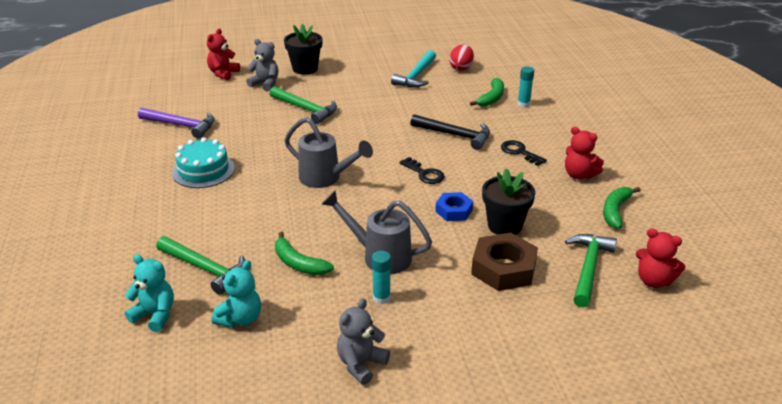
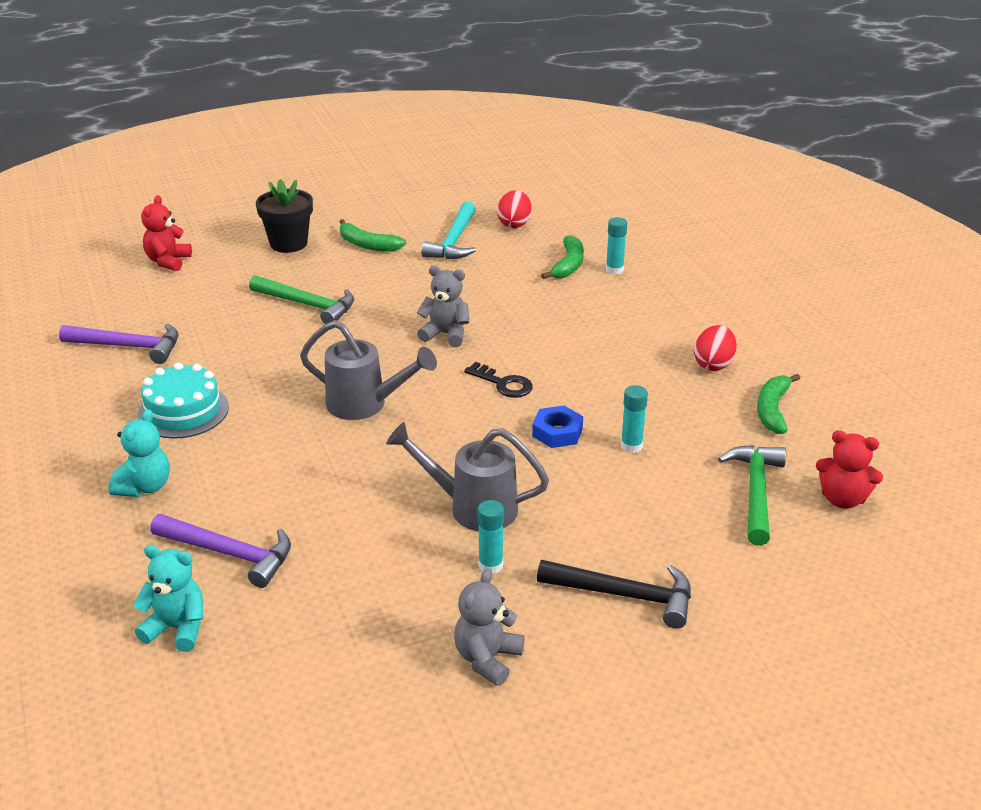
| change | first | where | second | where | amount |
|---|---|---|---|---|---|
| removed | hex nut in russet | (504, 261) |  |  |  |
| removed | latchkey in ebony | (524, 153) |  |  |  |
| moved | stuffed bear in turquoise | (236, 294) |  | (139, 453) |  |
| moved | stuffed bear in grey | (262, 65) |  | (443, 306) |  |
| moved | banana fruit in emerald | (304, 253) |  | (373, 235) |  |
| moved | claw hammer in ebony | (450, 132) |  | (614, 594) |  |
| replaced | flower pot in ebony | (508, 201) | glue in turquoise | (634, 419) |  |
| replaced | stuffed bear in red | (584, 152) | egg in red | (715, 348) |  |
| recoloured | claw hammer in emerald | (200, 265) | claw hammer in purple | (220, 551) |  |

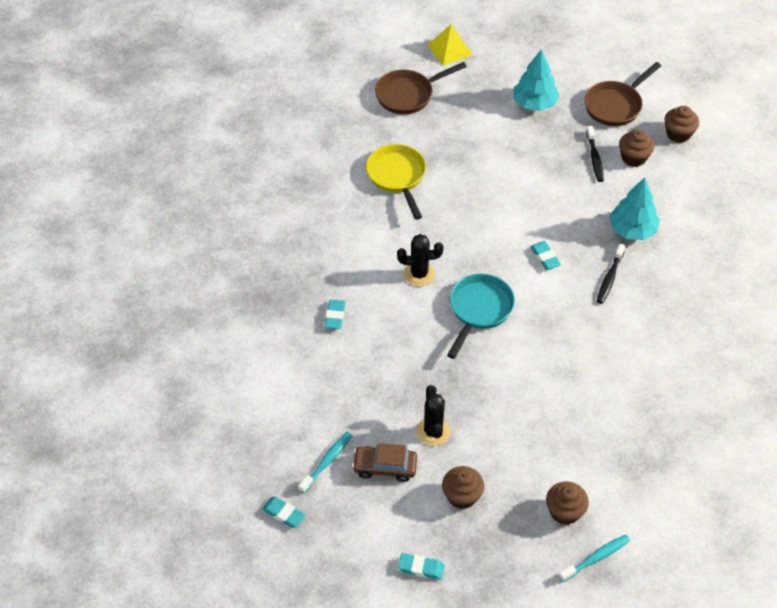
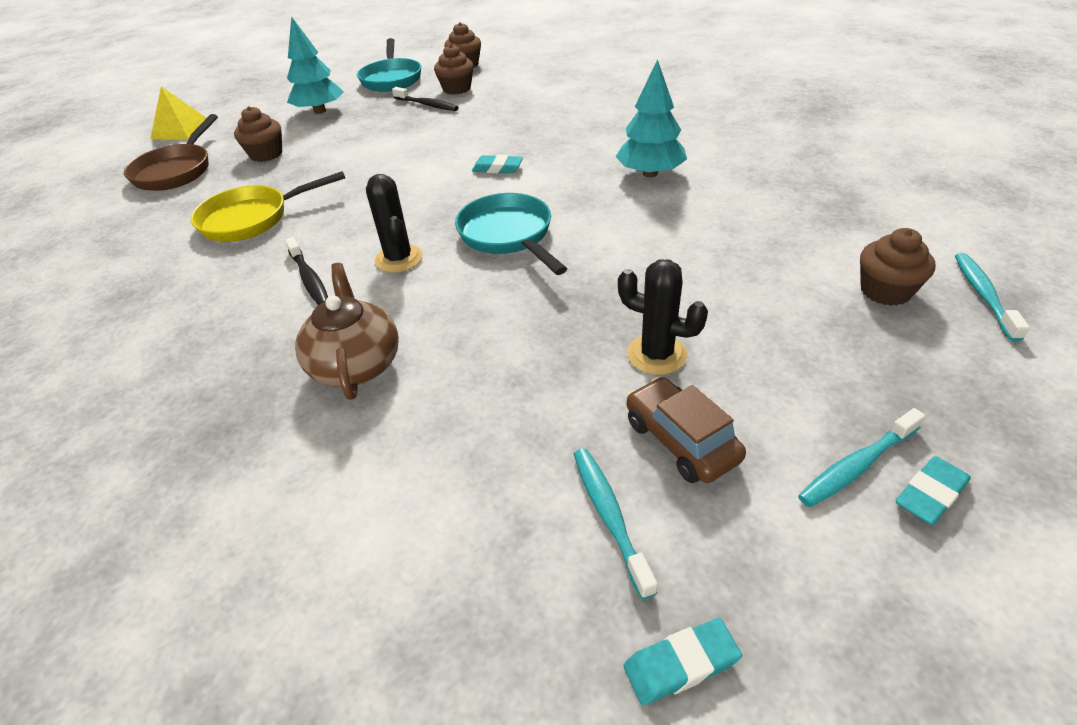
| change | first | where | second | where | amount |
|---|---|---|---|---|---|
| added |  |  | toothbrush in turquoise | (862, 457) |  |
| moved | cupcake in russet | (463, 487) |  | (258, 134) |  |
| moved | toothbrush in ebony | (611, 274) |  | (306, 271) |  |
| moved | tree in turquoise | (634, 209) |  | (651, 118) |  |
| replaced | eraser in turquoise | (335, 314) | teapot in russet | (347, 331) |  |
| recoloured | pan in russet | (622, 94) | pan in turquoise | (389, 65) |  |
| turned | car in russet | (384, 462) |  | (686, 430) | 105 degrees clockwise |
| turned | pan in yellow | (396, 182) |  | (268, 206) | 45 degrees counterclockwise |
| turned | saguaro cactus in ebony | (420, 260) |  | (394, 223) | 60 degrees counterclockwise |

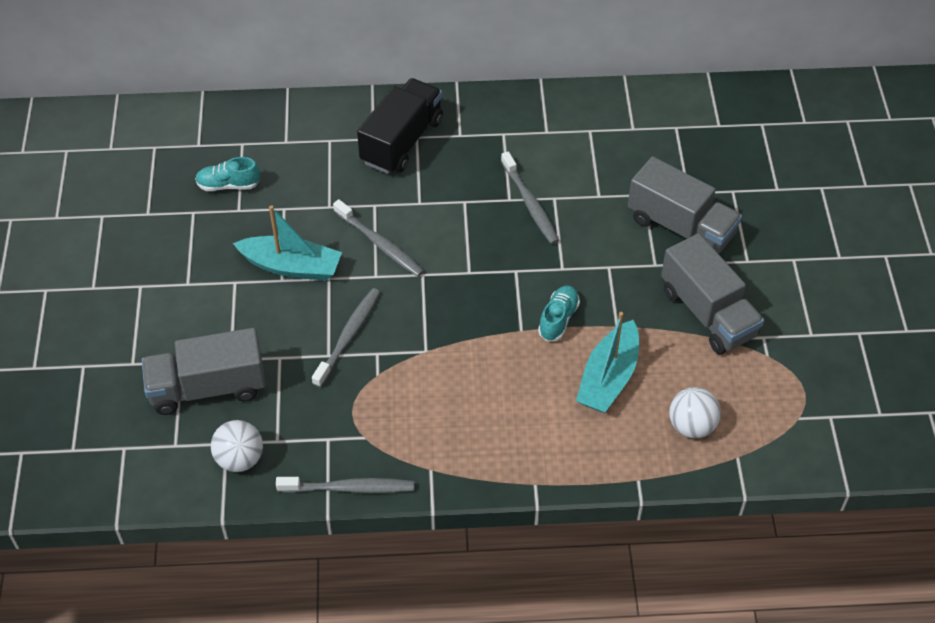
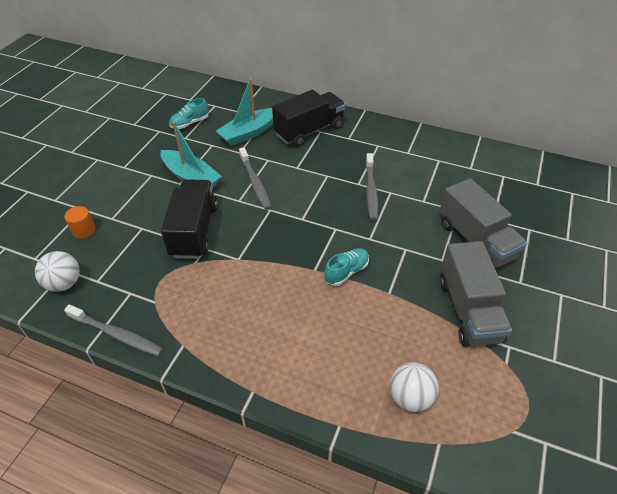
| change | first | where | second | where | amount |
|---|---|---|---|---|---|
| moved | boat in turquoise | (607, 362) |  | (244, 112) |  |
| replaced | lorry in grey | (204, 371) | cylinder shape in bright orange | (80, 222) |  |
| replaced | toothbrush in grey | (346, 338) | lorry in ebony | (189, 219) |  |
| turned | shoe in turquoise | (227, 174) |  | (189, 113) | 60 degrees counterclockwise |

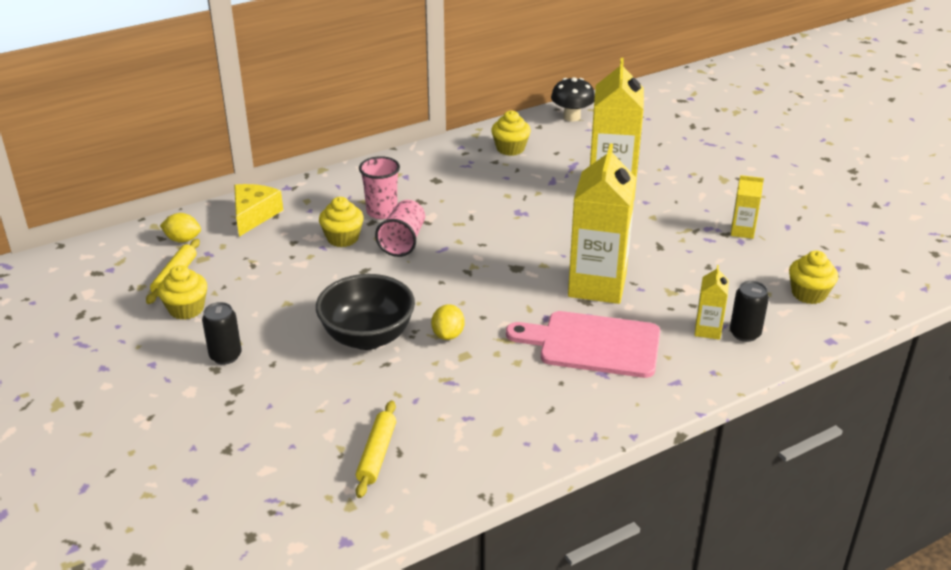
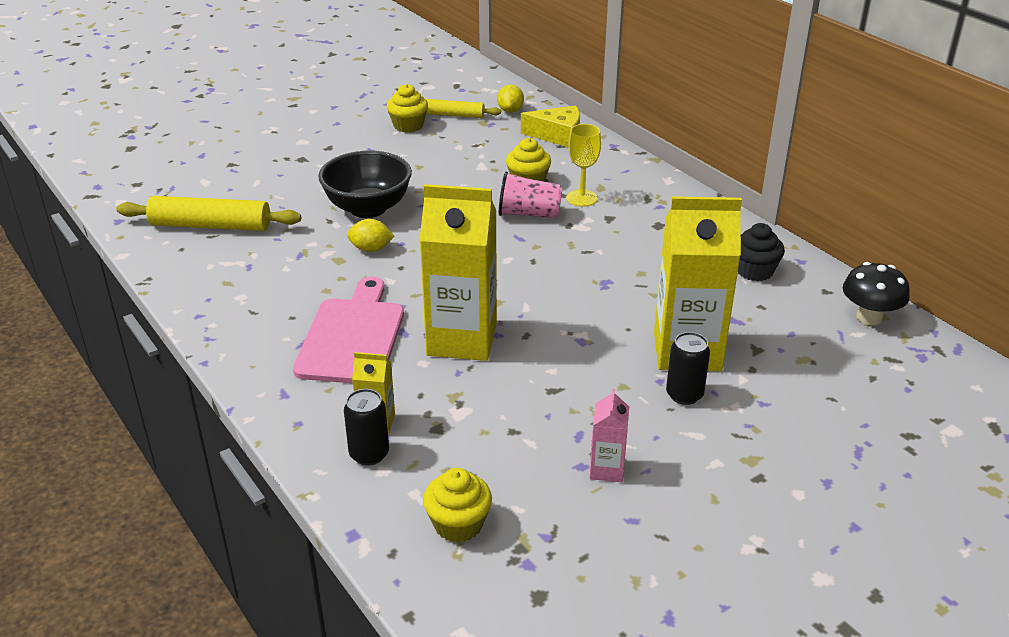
| change | first | where | second | where | amount |
|---|---|---|---|---|---|
| moved | can in ebony | (222, 333) |  | (688, 368) |  |
| replaced | cup in rose-pink | (379, 187) | chalice in yellow | (583, 165) |  |
| recoloured | cupcake in yellow | (511, 133) | cupcake in ebony | (761, 252) |  |
| recoloured | carton in yellow | (747, 207) | carton in rose-pink | (609, 435) |  |
| resized | rolling pin in yellow | (376, 449) |  | (209, 213) | x1.65 |

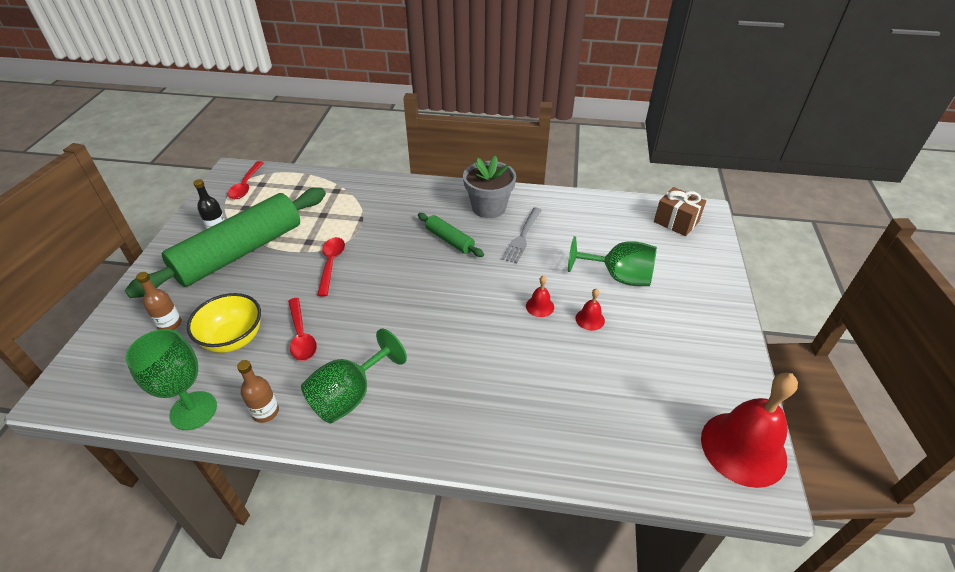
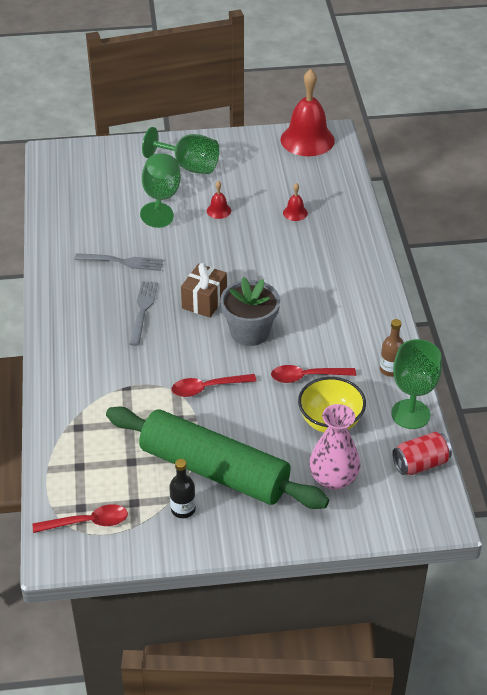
| change | first | where | second | where | amount |
|---|---|---|---|---|---|
| added |  |  | can in red | (422, 453) |  |
| moved | chalice in emerald | (354, 376) |  | (180, 150) |  |
| moved | flower pot in grey | (489, 187) |  | (250, 311) |  |
| moved | hand bell in red | (540, 296) |  | (295, 202) |  |
| moved | present in russet | (680, 211) |  | (204, 290) |  |
| replaced | bottle in russet | (159, 301) | flower vase in rose-pink | (335, 447) |  |
| replaced | rolling pin in emerald | (451, 235) | fork in grey | (143, 313) |  |
| turned | tablespoon in red | (302, 329) |  | (313, 374) | 150 degrees counterclockwise |

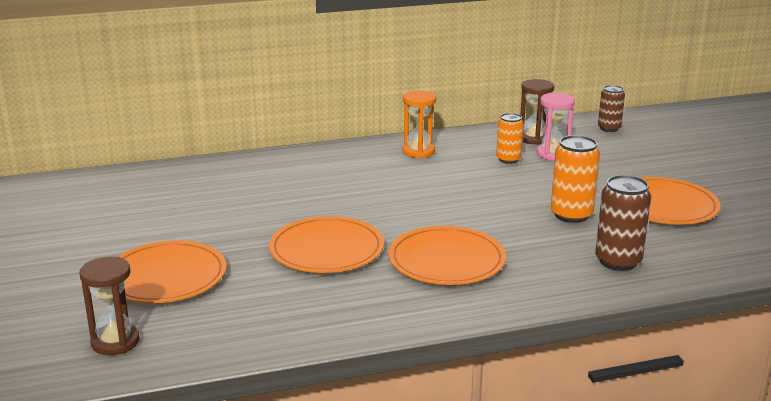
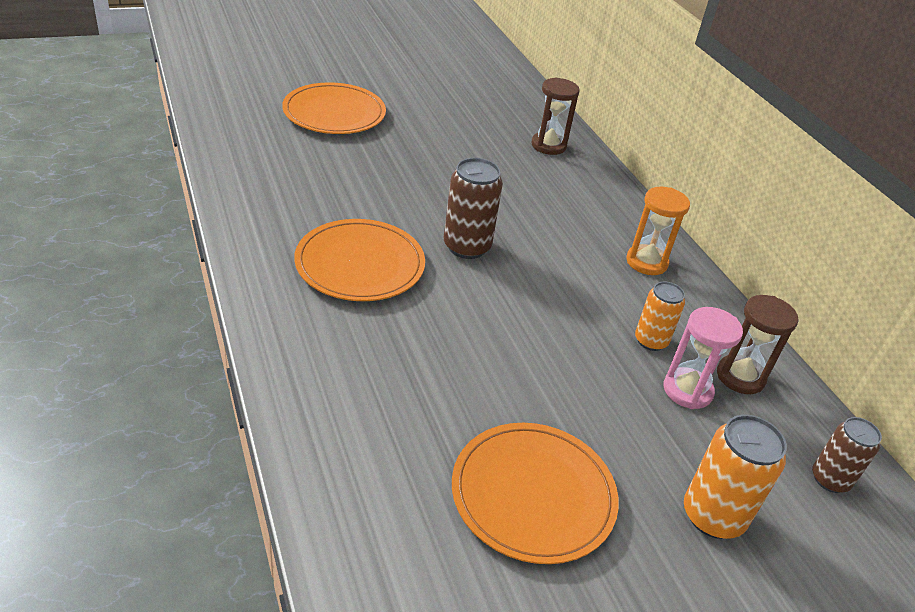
| change | first | where | second | where | amount |
|---|---|---|---|---|---|
| removed | plate in bright orange | (326, 244) |  |  |  |
| moved | sand timer in russet | (109, 306) |  | (555, 116) |  |
| moved | can in bright orange | (575, 179) |  | (735, 476) |  |
| moved | can in russet | (623, 223) |  | (473, 208) |  |

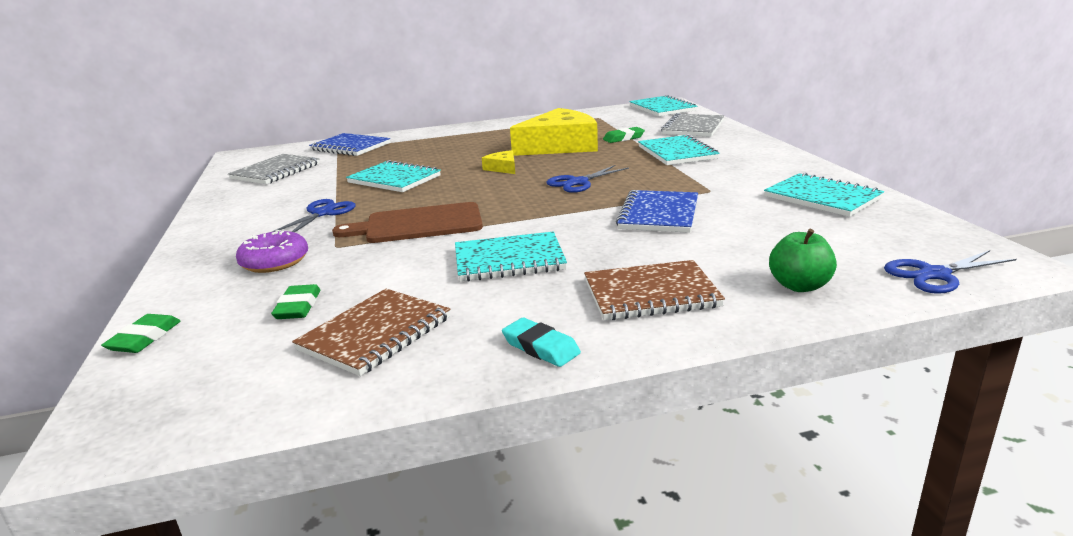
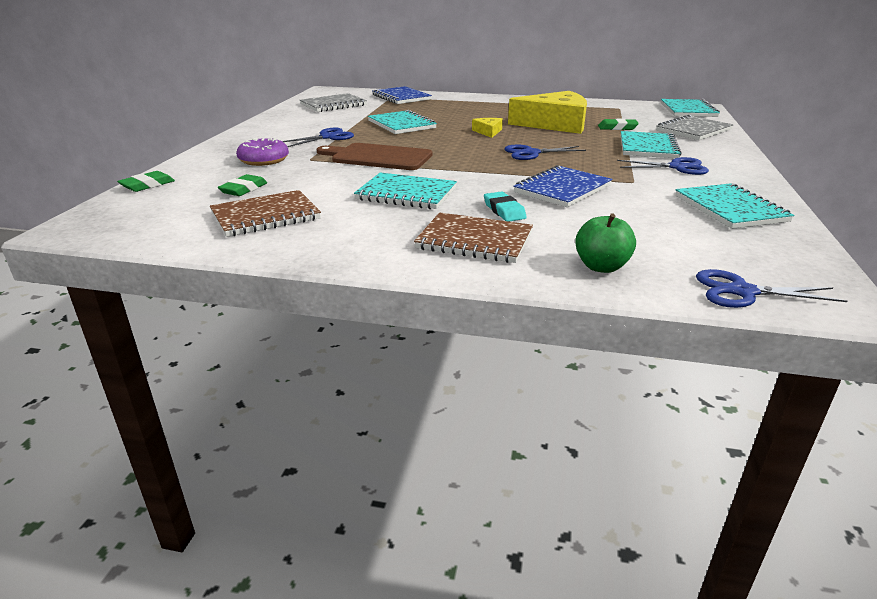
| change | first | where | second | where | amount |
|---|---|---|---|---|---|
| added |  |  | shears in cobalt | (663, 166) |  |
| moved | eraser in turquoise | (541, 342) |  | (505, 206) |  |

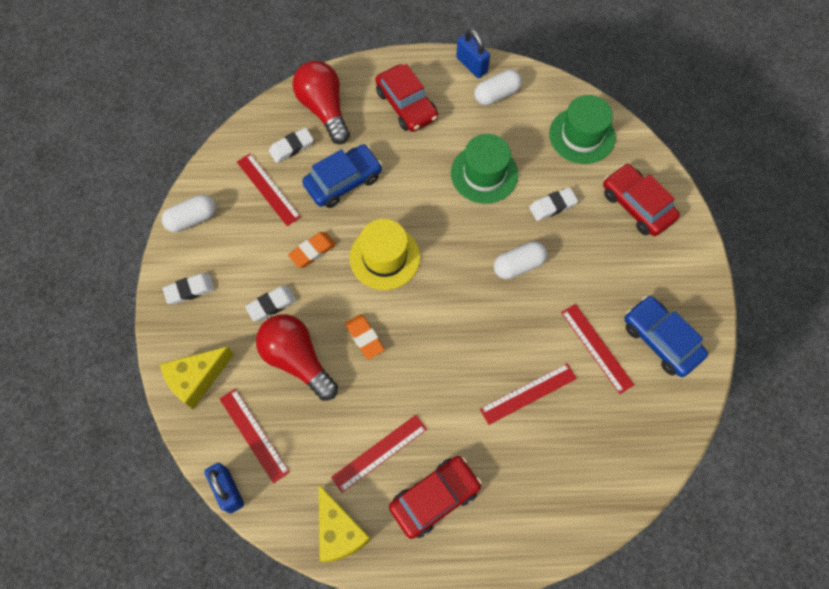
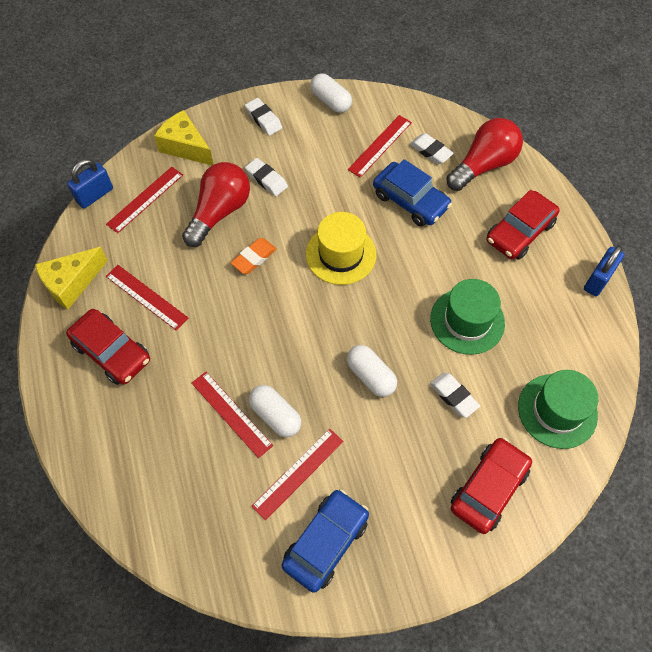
| change | first | where | second | where | amount |
|---|---|---|---|---|---|
| removed | eraser in bright orange | (312, 250) |  |  |  |
| moved | capsule in pure white | (498, 88) |  | (275, 411) |  |

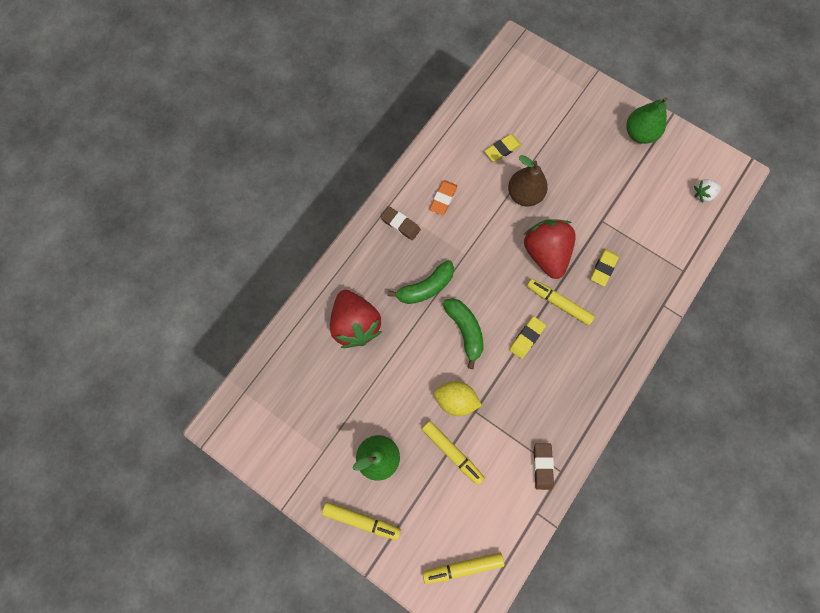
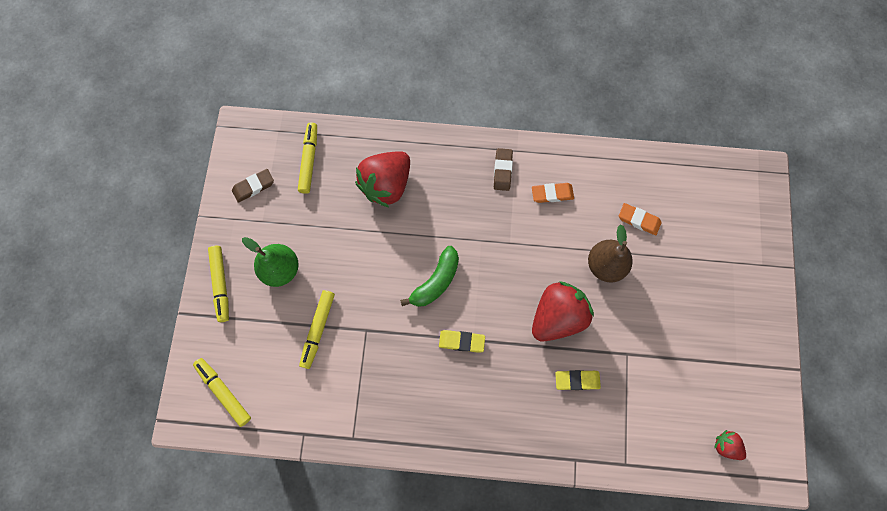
| change | first | where | second | where | amount |
|---|---|---|---|---|---|
| removed | banana fruit in emerald | (421, 282) |  |  |  |
| removed | toy lemon in yellow | (458, 398) |  |  |  |
| removed | pear fruit in emerald | (647, 120) |  |  |  |
| moved | marker pen in yellow | (561, 302) |  | (307, 158) |  |
| moved | eraser in russet | (544, 467) |  | (253, 186) |  |
| recoloured | eraser in yellow | (502, 148) | eraser in bright orange | (640, 219) |  |
| recoloured | toy strawberry in pure white | (707, 190) | toy strawberry in red | (730, 445) |  |

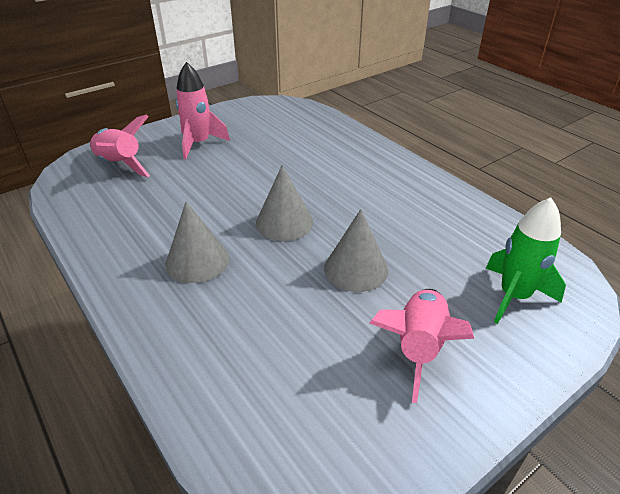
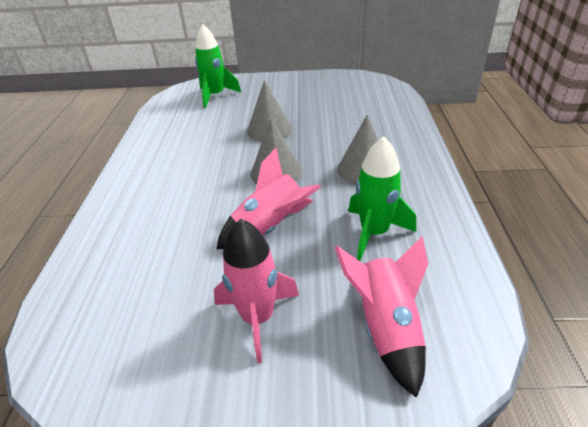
| change | first | where | second | where | amount |
|---|---|---|---|---|---|
| added |  |  | toy rocket in emerald | (382, 198) |  |
| moved | toy rocket in rose-pink | (422, 346) |  | (268, 198) |  |

